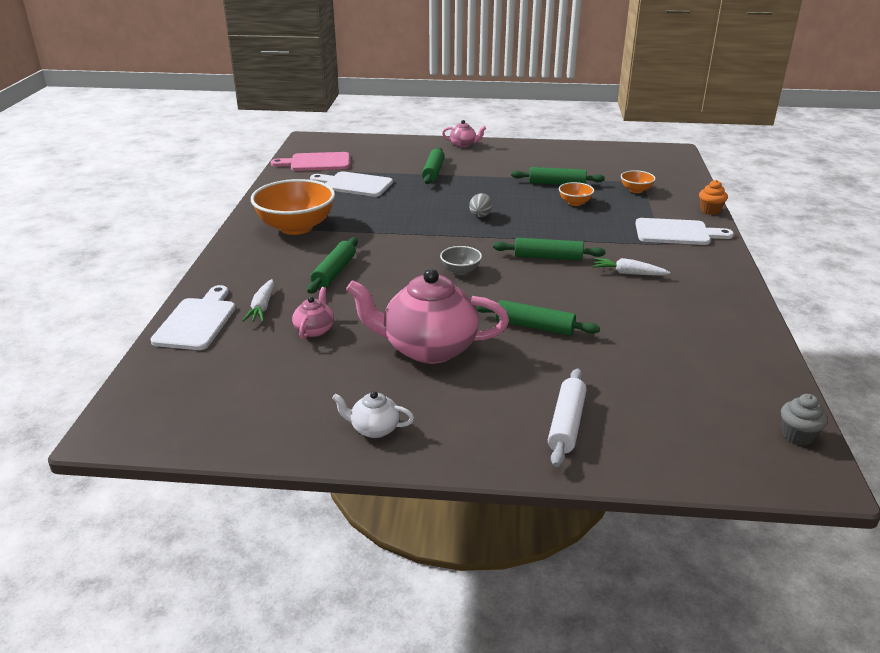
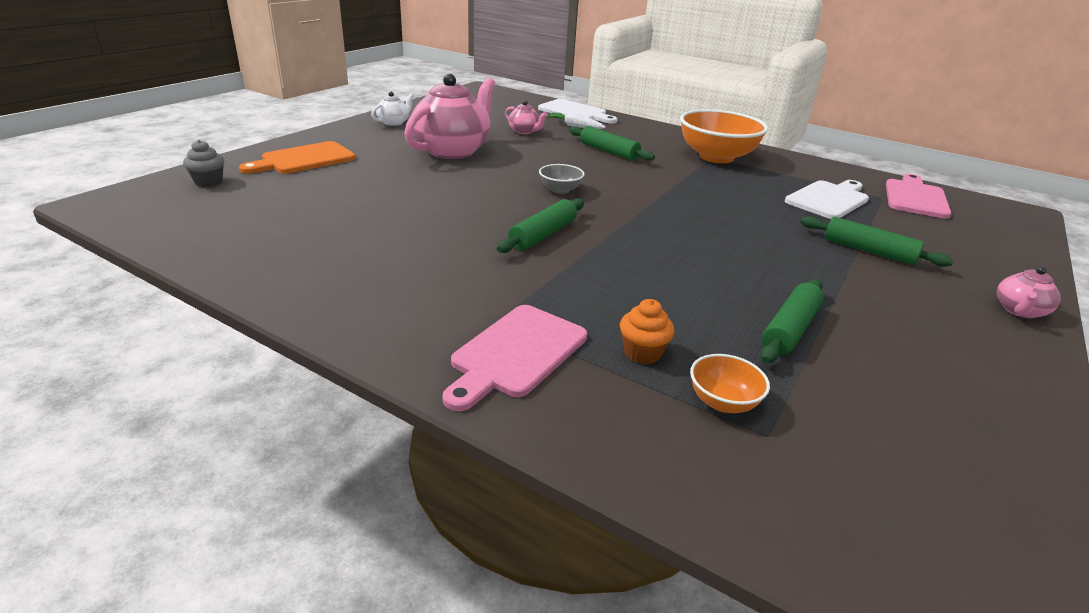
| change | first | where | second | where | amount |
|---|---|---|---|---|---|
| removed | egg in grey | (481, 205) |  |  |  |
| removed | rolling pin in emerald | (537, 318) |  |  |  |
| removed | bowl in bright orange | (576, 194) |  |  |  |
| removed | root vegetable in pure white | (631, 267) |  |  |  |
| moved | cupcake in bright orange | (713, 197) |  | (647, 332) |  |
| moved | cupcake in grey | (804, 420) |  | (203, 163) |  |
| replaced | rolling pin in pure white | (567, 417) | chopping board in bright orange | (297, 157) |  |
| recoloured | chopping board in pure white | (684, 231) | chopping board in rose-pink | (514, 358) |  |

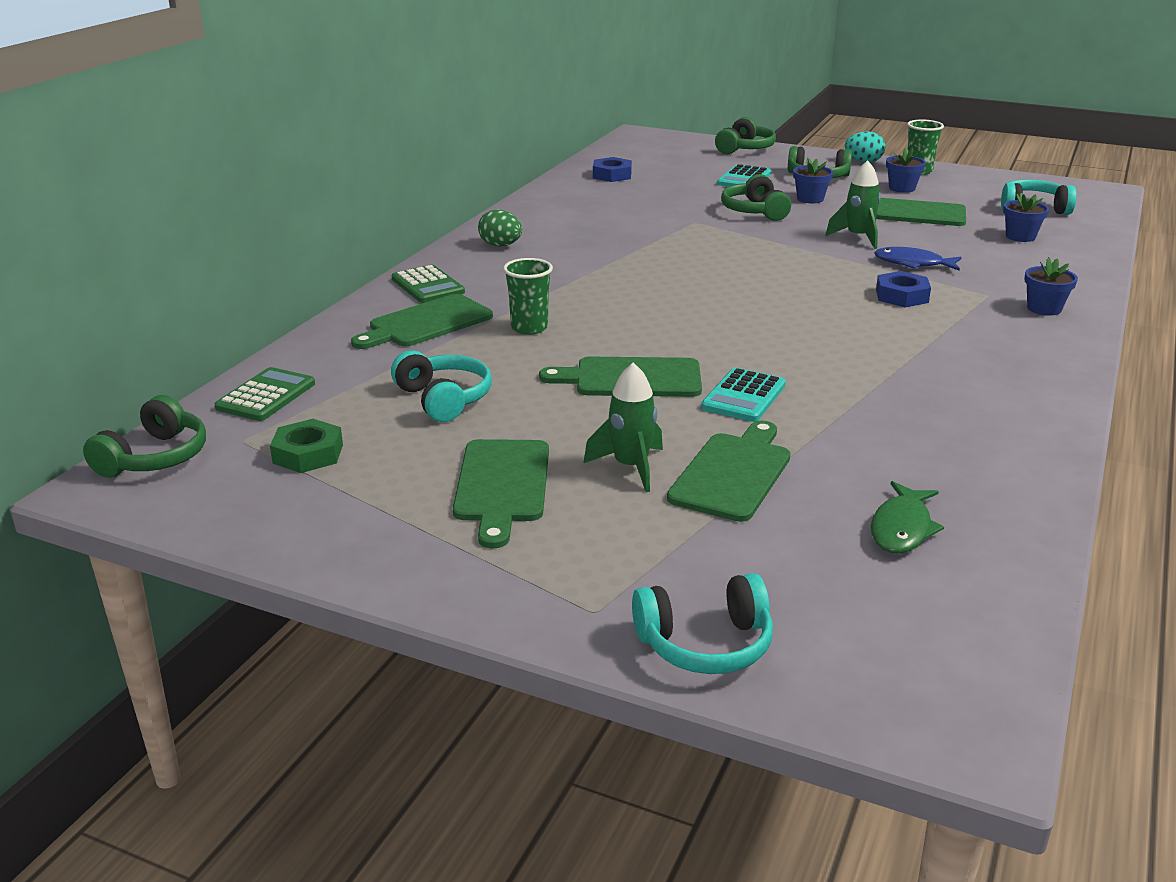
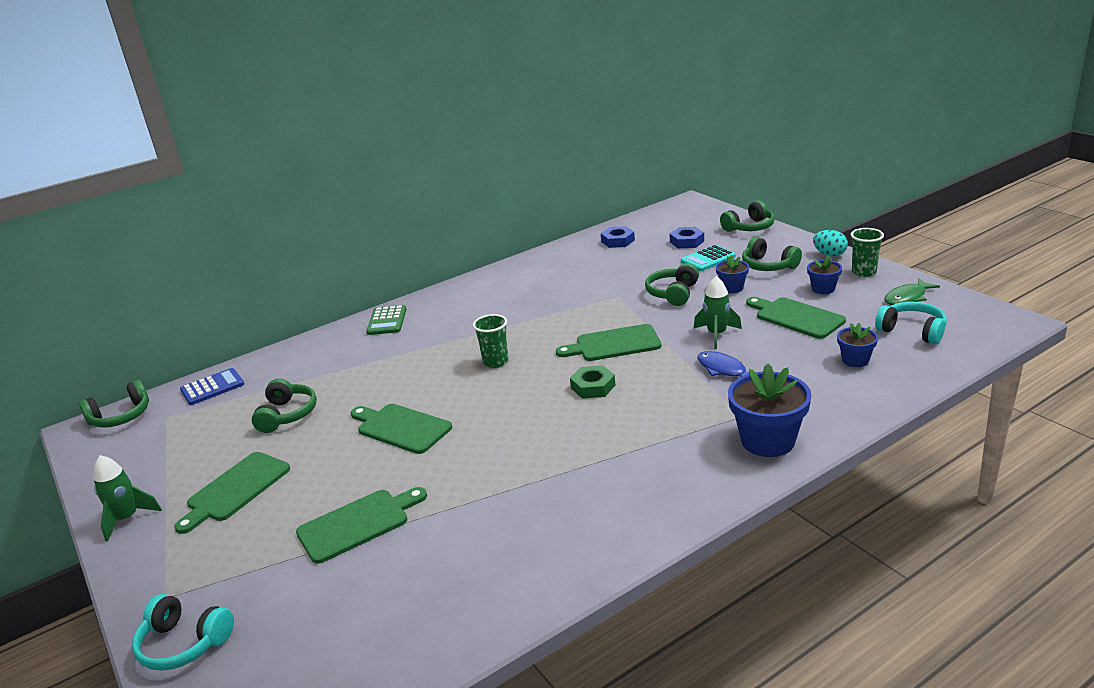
| change | first | where | second | where | amount |
|---|---|---|---|---|---|
| removed | egg in emerald | (500, 228) |  |  |  |
| removed | adding machine in turquoise | (743, 395) |  |  |  |
| moved | hex nut in emerald | (306, 446) |  | (592, 382) |  |
| moved | chopping board in emerald | (422, 321) |  | (609, 342) |  |
| moved | cup in emerald | (528, 296) |  | (491, 341) |  |
| moved | toy rocket in emerald | (623, 427) |  | (127, 498) |  |
| moved | fish figure in emerald | (907, 517) |  | (912, 291) |  |
| moved | hex nut in cobalt | (903, 289) |  | (687, 237) |  |
| recoloured | adding machine in emerald | (265, 394) | adding machine in cobalt | (212, 386) |  |
| recoloured | headset in turquoise | (441, 386) | headset in emerald | (284, 405) |  |
| resized | flower pot in cobalt | (1051, 286) |  | (770, 410) | x1.83 |

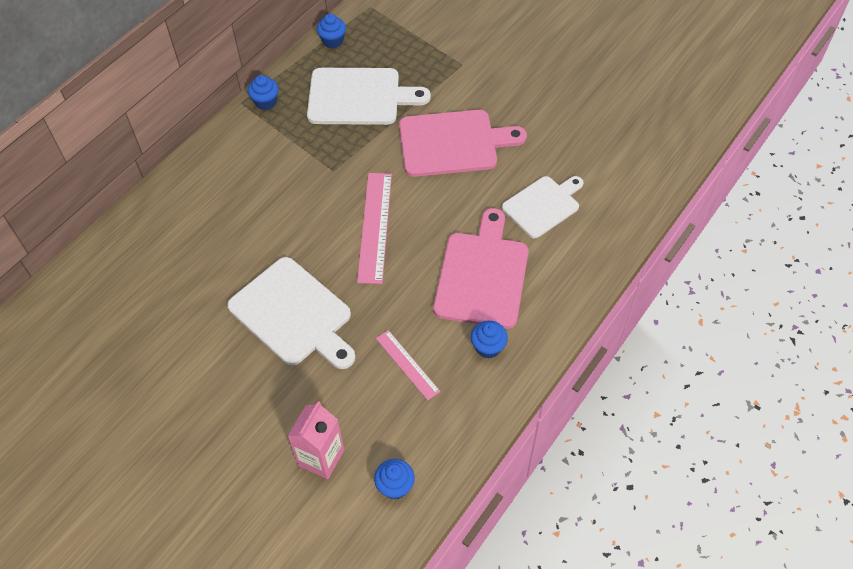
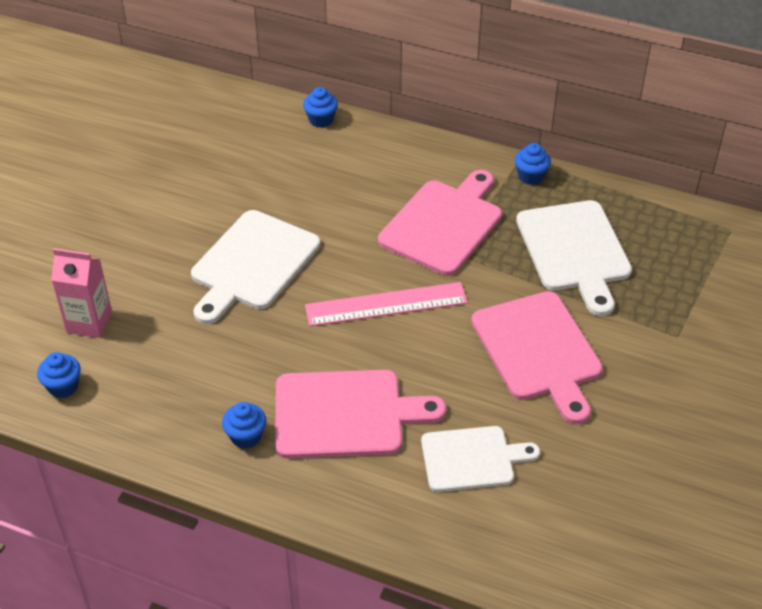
| change | first | where | second | where | amount |
|---|---|---|---|---|---|
| removed | ruler in rose-pink | (408, 365) |  |  |  |
| added |  |  | chopping board in rose-pink | (440, 223) |  |
| moved | cupcake in cobalt | (331, 31) |  | (320, 107) |  |
| turned | chopping board in pure white | (543, 207) |  | (480, 459) | 45 degrees counterclockwise |

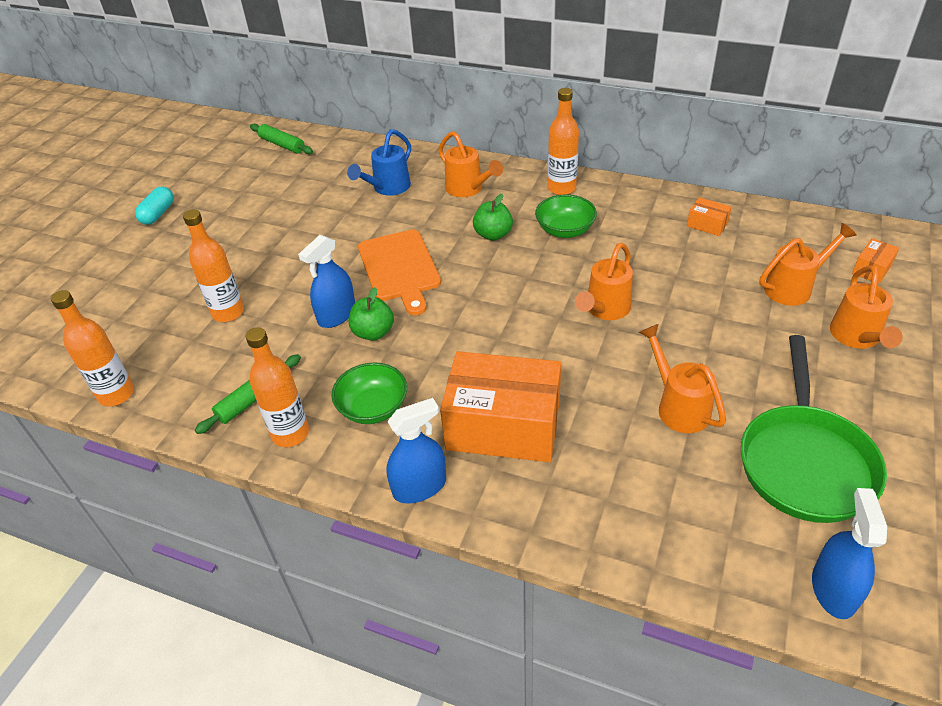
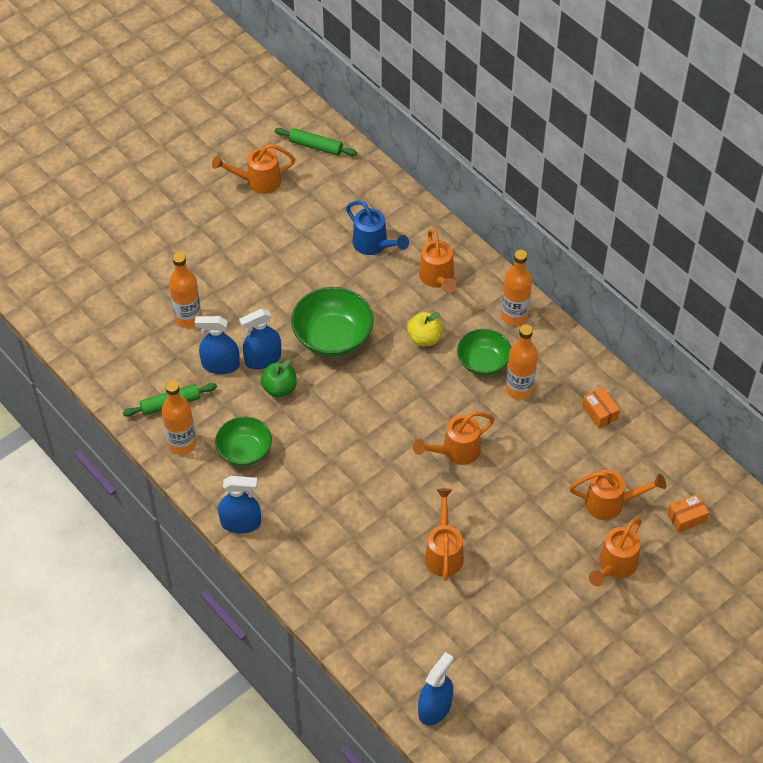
| change | first | where | second | where | amount |
|---|---|---|---|---|---|
| removed | capsule in turquoise | (154, 206) |  |  |  |
| removed | parcel in bright orange | (500, 406) |  |  |  |
| removed | pan in emerald | (814, 429) |  |  |  |
| added |  |  | spray bottle in cobalt | (217, 345) |  |
| added |  |  | watering pot in bright orange | (253, 169) |  |
| moved | bottle in bright orange | (92, 348) |  | (522, 362) |  |
| replaced | chopping board in bright orange | (399, 272) | bowl in emerald | (332, 322) |  |
| recoloured | apple fruit in emerald | (493, 217) | apple fruit in yellow | (425, 329) |  |
| turned | rolling pin in emerald | (281, 139) |  | (316, 142) | 45 degrees counterclockwise |
| turned | watering pot in cobalt | (379, 162) |  | (377, 227) | 105 degrees counterclockwise |

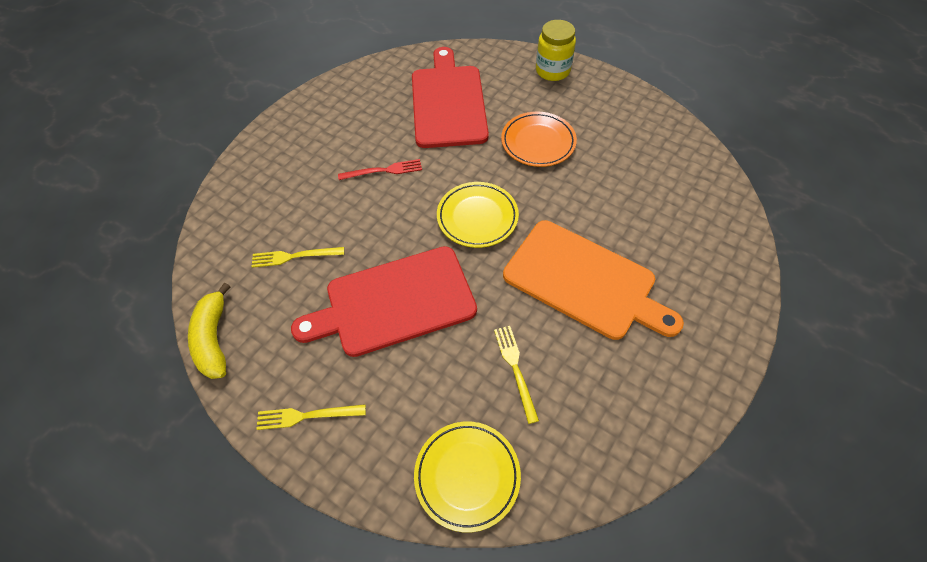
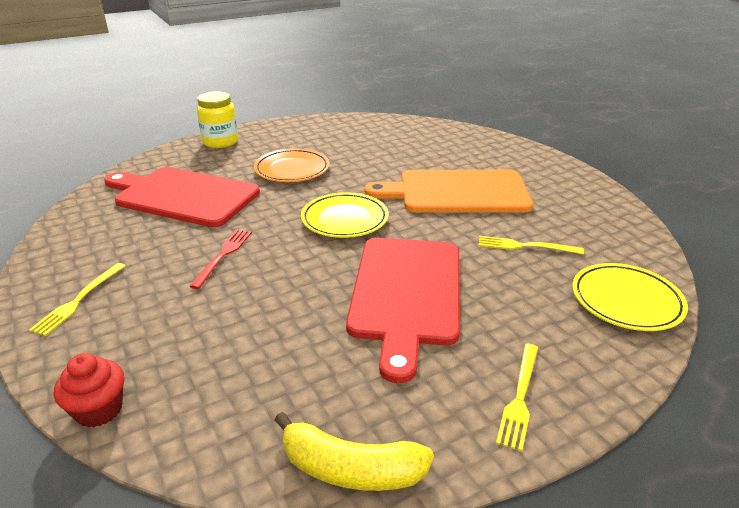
| change | first | where | second | where | amount |
|---|---|---|---|---|---|
| added |  |  | cupcake in red | (89, 390) |  |
| moved | fork in yellow | (297, 257) |  | (77, 299) |  |
| turned | chopping board in bright orange | (593, 280) |  | (449, 191) | 150 degrees counterclockwise |

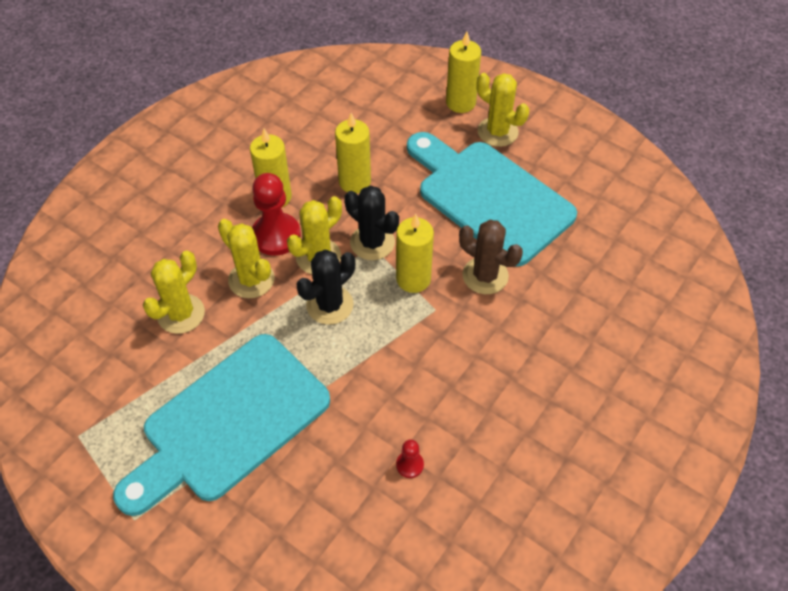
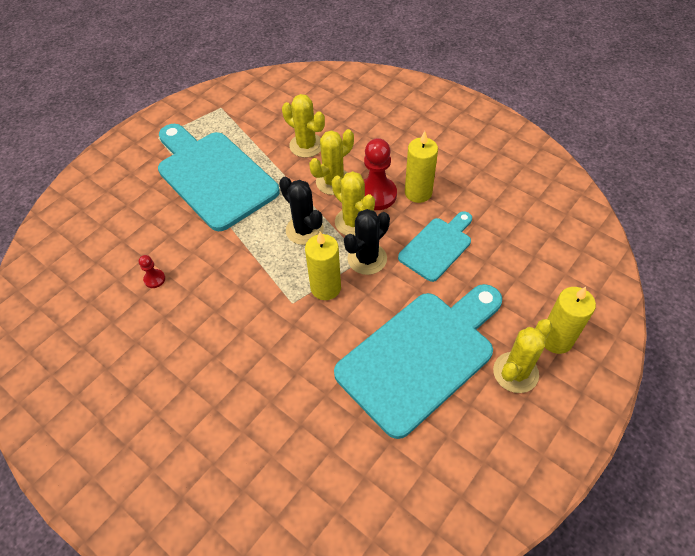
| change | first | where | second | where | amount |
|---|---|---|---|---|---|
| removed | saguaro cactus in russet | (491, 257) |  |  |  |
| replaced | wax candle in yellow | (353, 153) | chopping board in turquoise | (435, 246) |  |

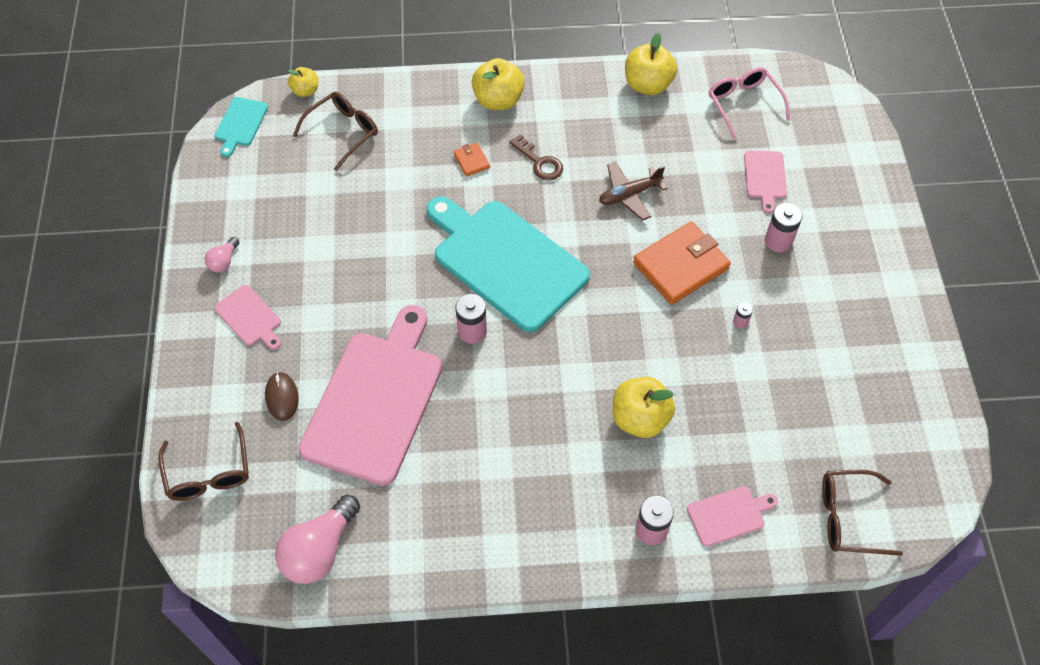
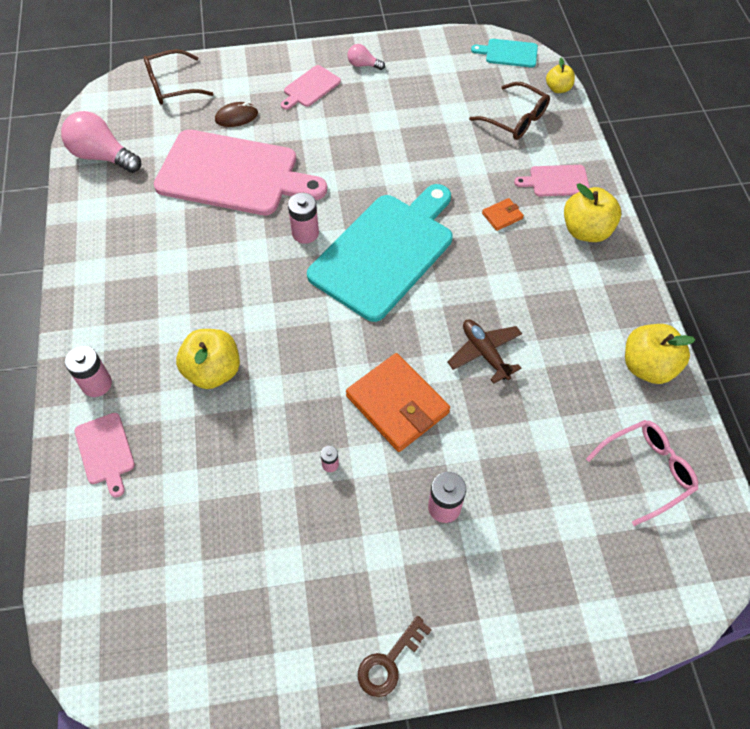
| change | first | where | second | where | amount |
|---|---|---|---|---|---|
| removed | spectacles in russet | (862, 513) |  |  |  |
| moved | latchkey in russet | (536, 157) |  | (395, 656) |  |
| moved | chopping board in rose-pink | (765, 182) |  | (552, 181) |  |

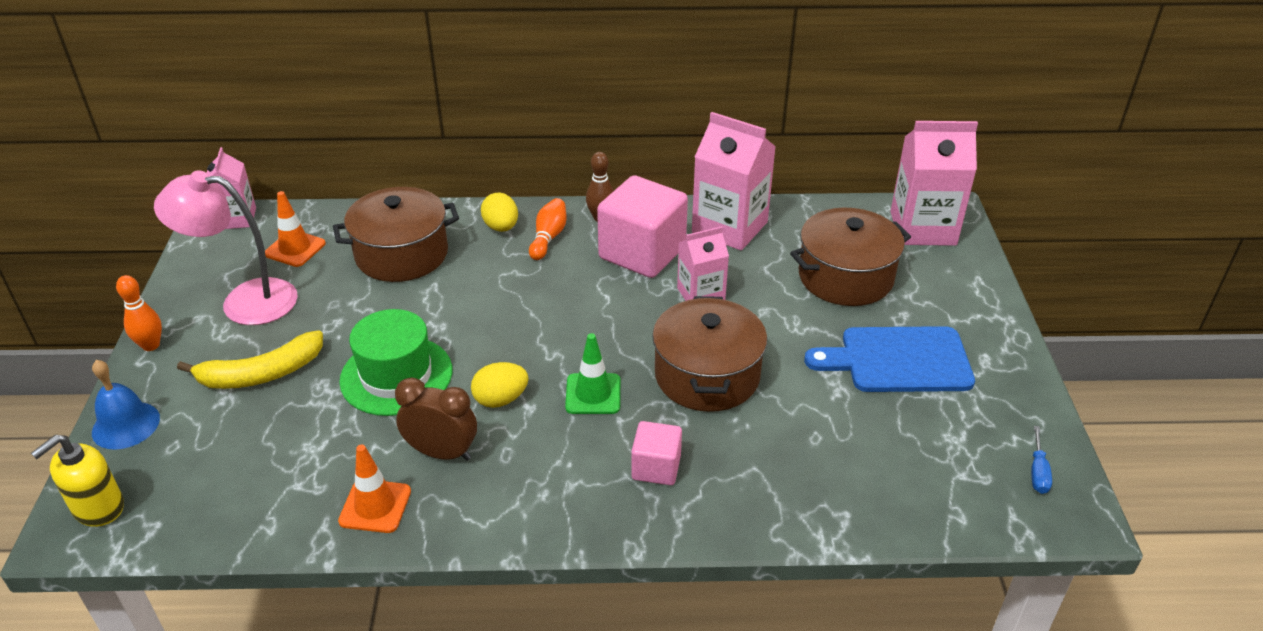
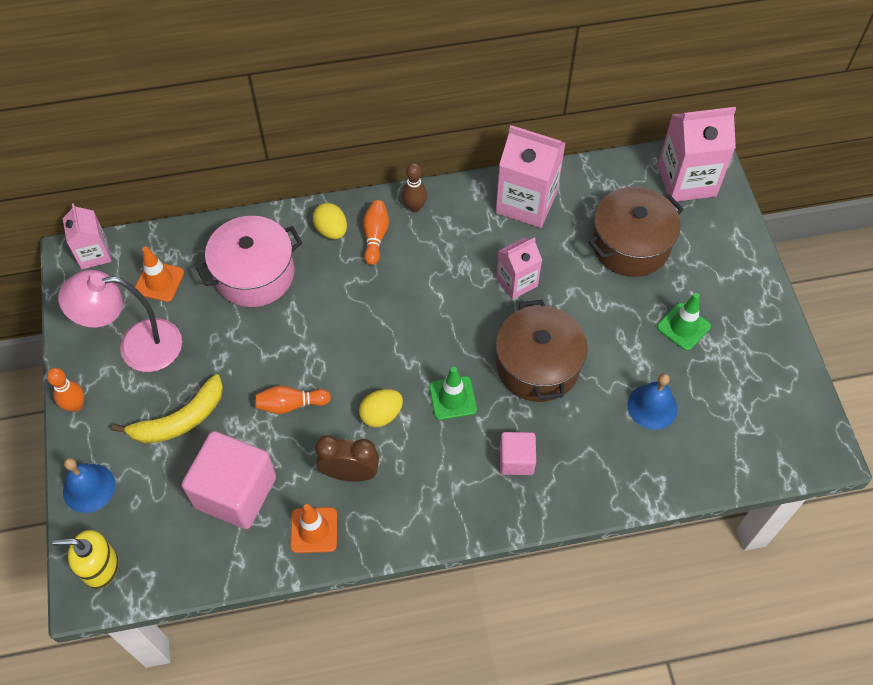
| change | first | where | second | where | amount |
|---|---|---|---|---|---|
| removed | hand screwdriver in cobalt | (1041, 460) |  |  |  |
| added |  |  | hand bell in cobalt | (652, 401) |  |
| moved | solid cube in rose-pink | (642, 226) |  | (229, 480) |  |
| replaced | hat in emerald | (395, 362) | bowling pin in bright orange | (293, 400) |  |
| replaced | chopping board in cobalt | (889, 359) | safety cone in emerald | (684, 322) |  |
| recoloured | pot in russet | (396, 234) | pot in rose-pink | (249, 261) |  |
| turned | soap pump in yellow | (77, 481) |  | (85, 559) | 60 degrees clockwise |

